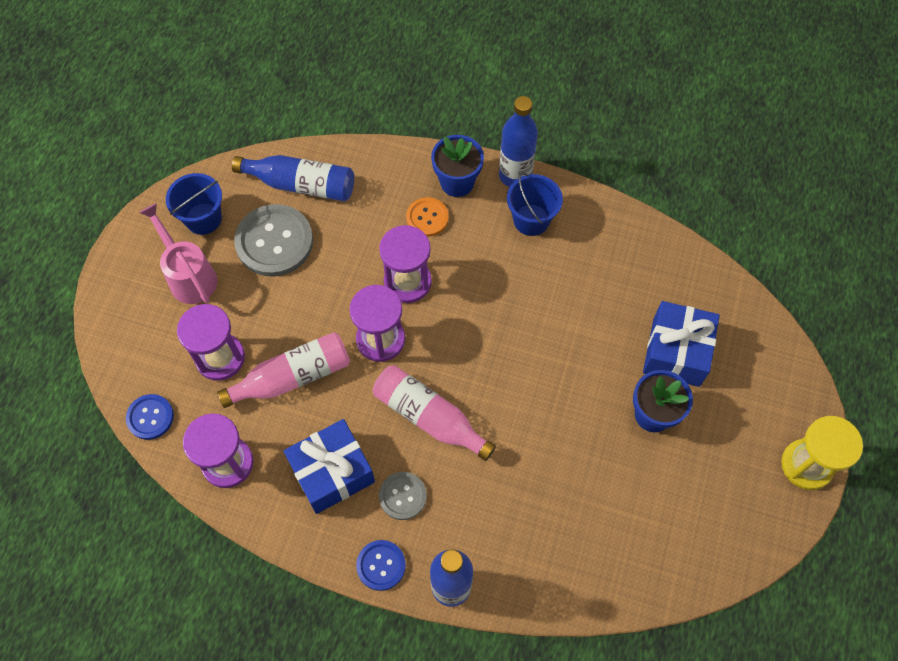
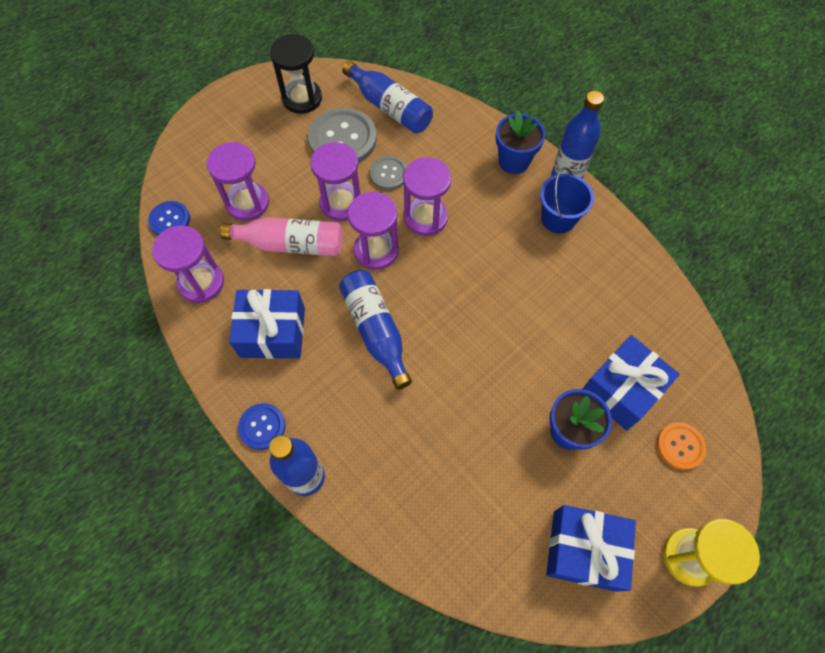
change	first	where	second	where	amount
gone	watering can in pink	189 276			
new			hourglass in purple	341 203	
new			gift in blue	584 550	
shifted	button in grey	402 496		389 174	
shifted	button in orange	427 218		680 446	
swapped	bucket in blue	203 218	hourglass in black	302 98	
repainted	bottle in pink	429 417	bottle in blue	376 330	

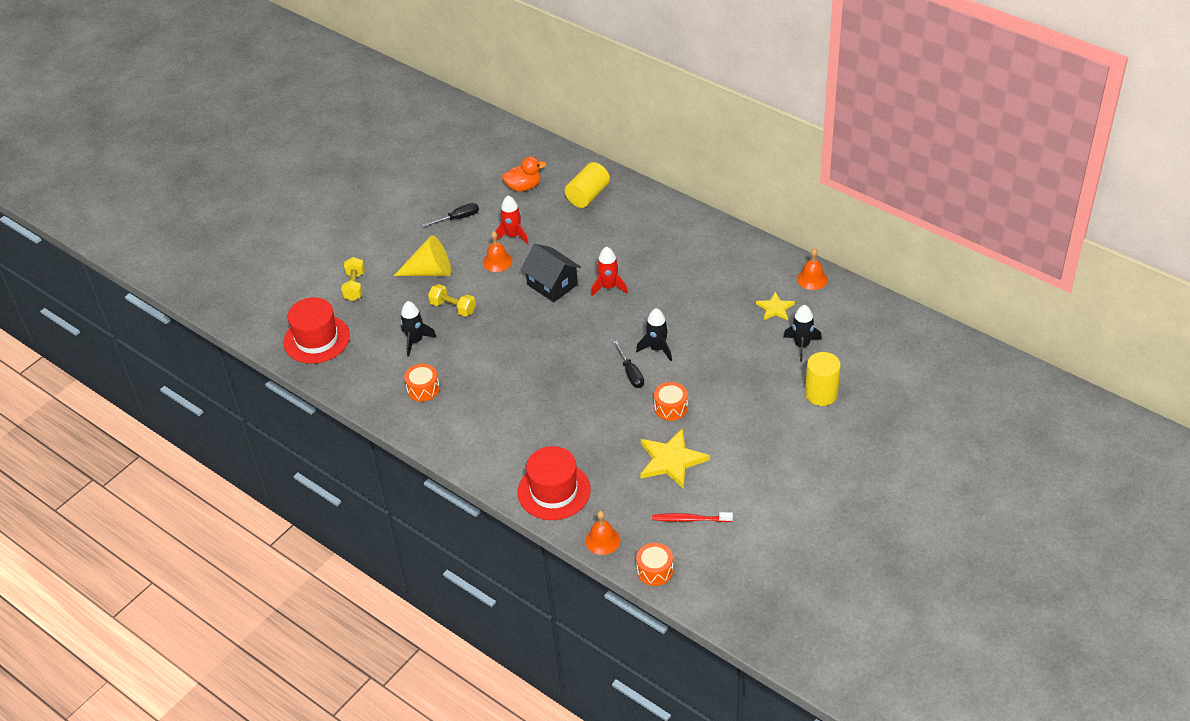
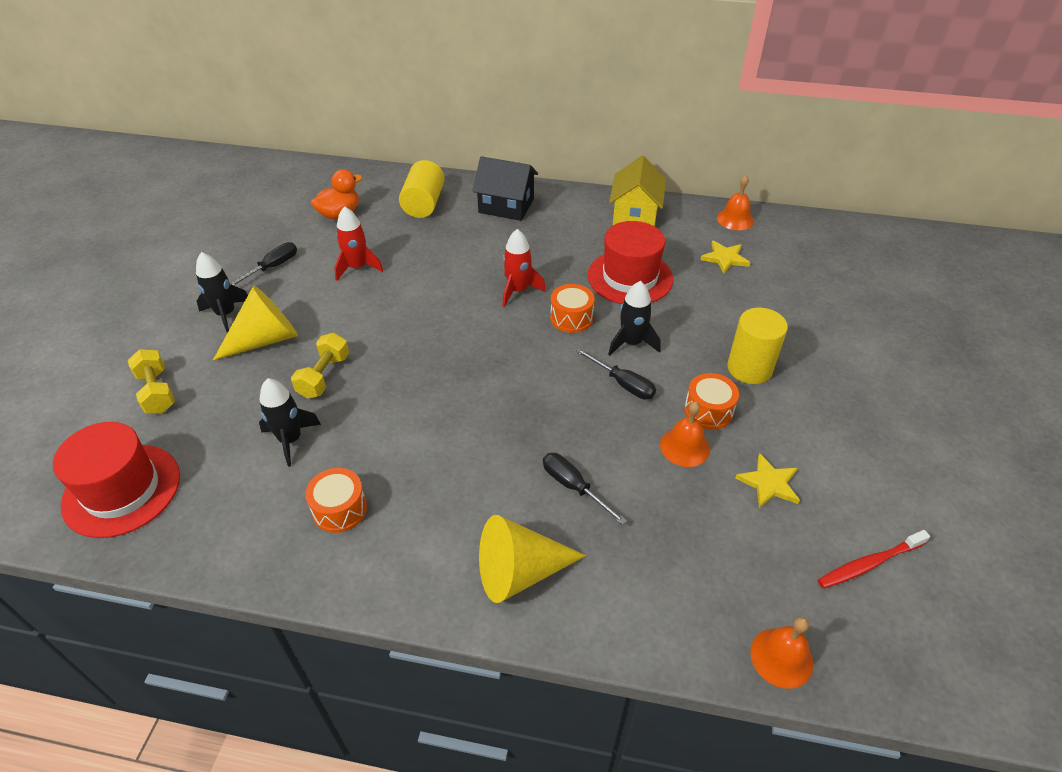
change	first	where	second	where	amount
new			cone in yellow	520 572	
new			screwdriver in black	573 487	
new			house in yellow	635 214	
shifted	bell in orange	497 261		684 447	
shifted	hat in red	554 491		630 277	
shifted	house in black	552 284		506 206	
shifted	drum in orange	655 570		571 318	
shifted	rocket in black	802 345		226 314	
shifted	cylinder in yellow	821 394		749 368	
rotated	dumbbell in yellow	453 308		324 376	75 degrees counterclockwise
scaled	star in yellow	671 460		769 483	x0.58

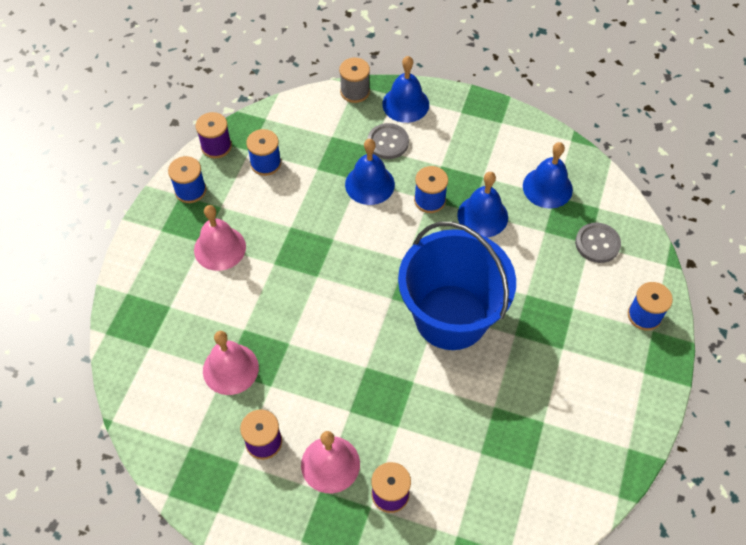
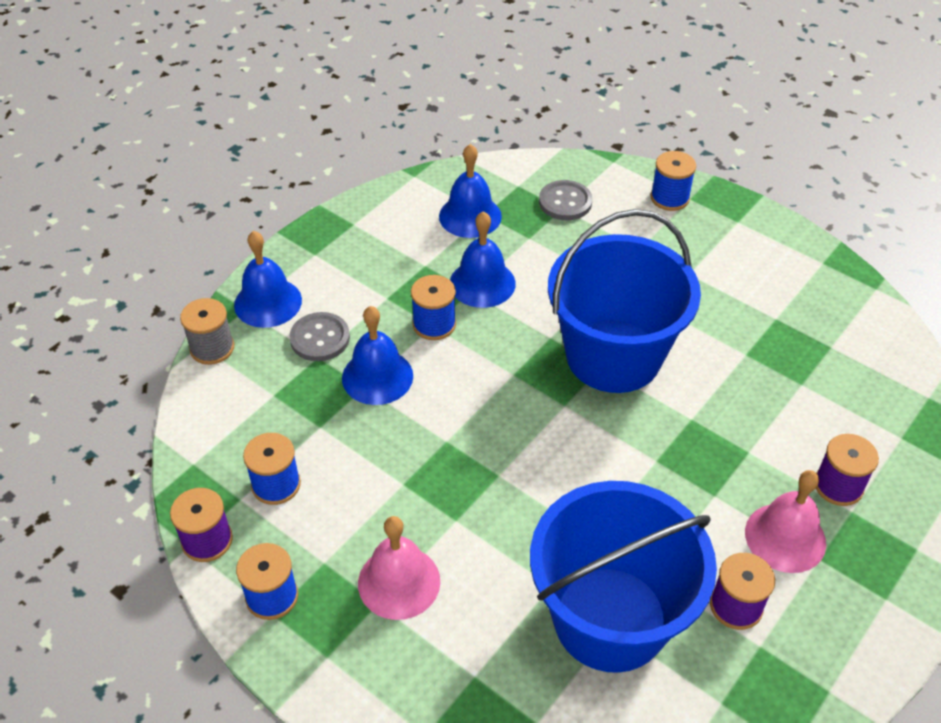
change	first	where	second	where	amount
swapped	bell in pink	230 369	bucket in blue	610 618	

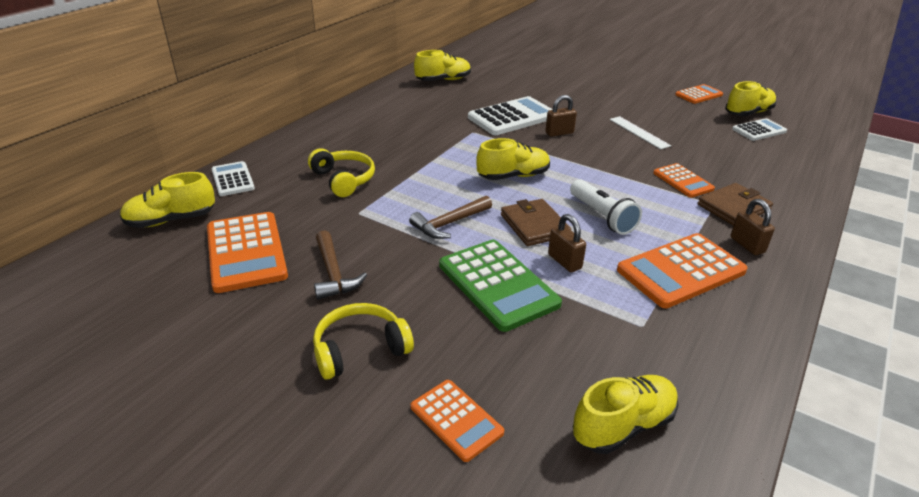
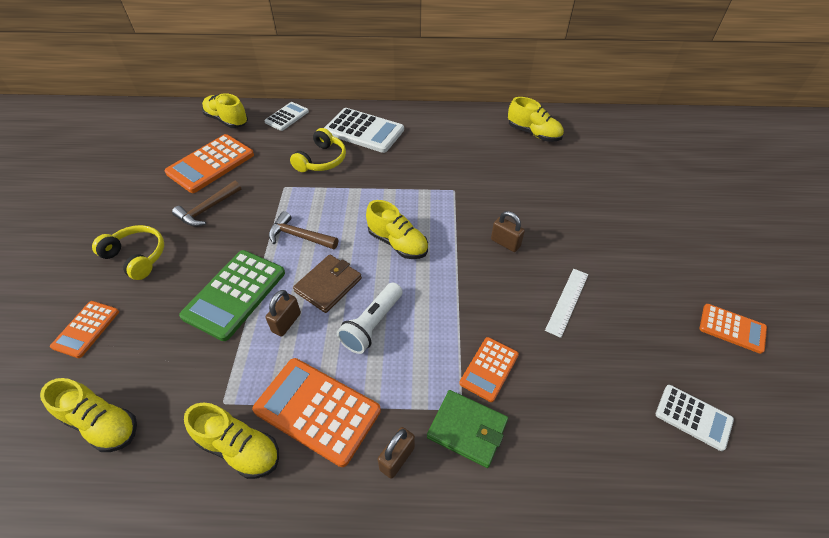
change	first	where	second	where	amount
shifted	calculator in white	512 117		364 131	
shifted	shoe in yellow	748 113		239 448	
repainted	wallet in brown	733 207	wallet in green	467 429	

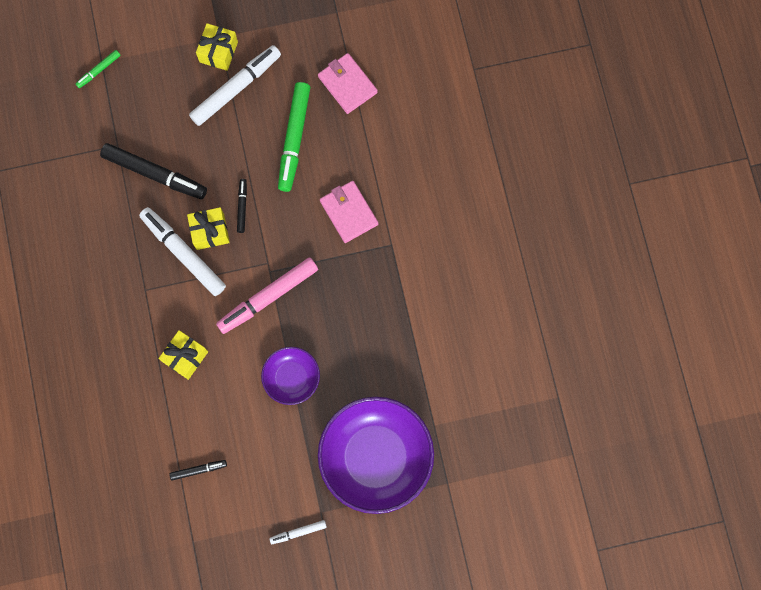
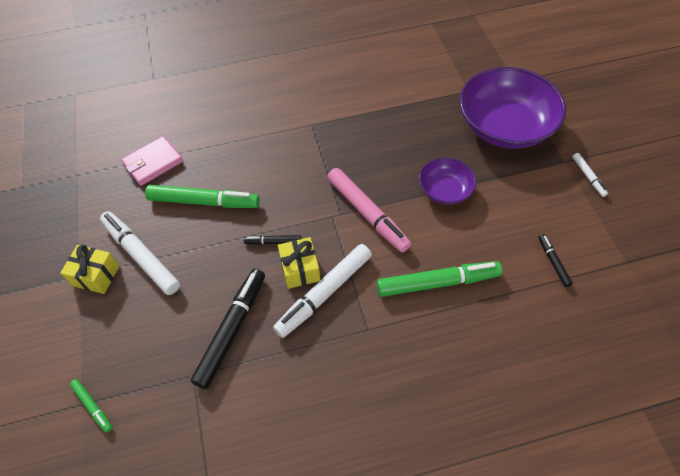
change	first	where	second	where	amount
gone	wallet in pink	349 212			
swapped	gift in yellow	185 357	marker in green	437 283	

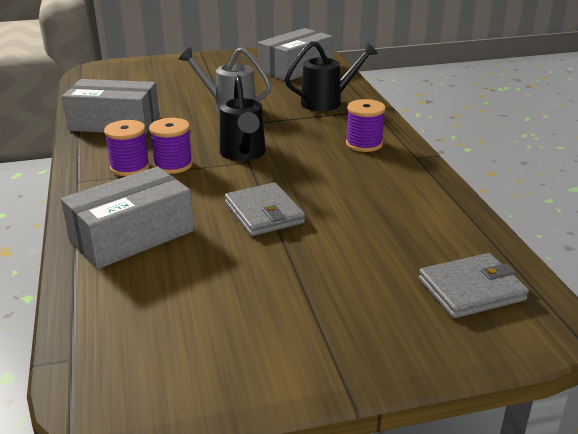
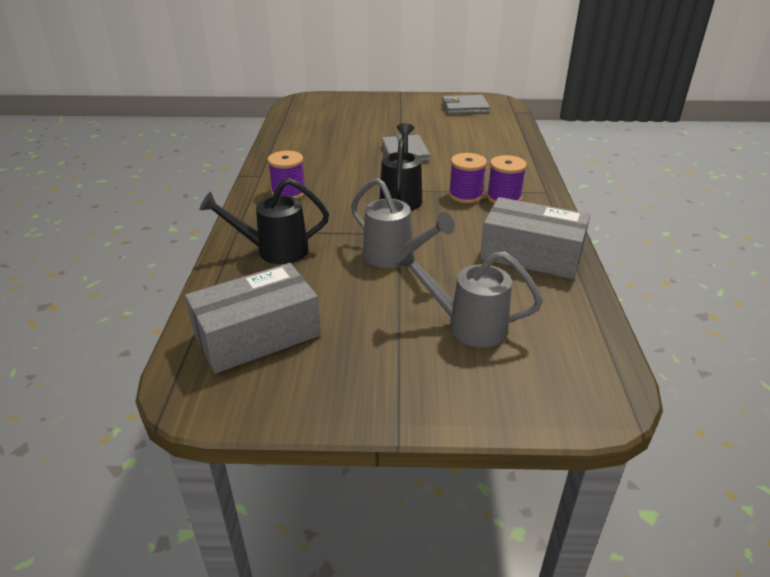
change	first	where	second	where	amount
gone	box in grey	132 235			
new			watering can in grey	467 326	
shifted	wallet in grey	471 290		465 108	

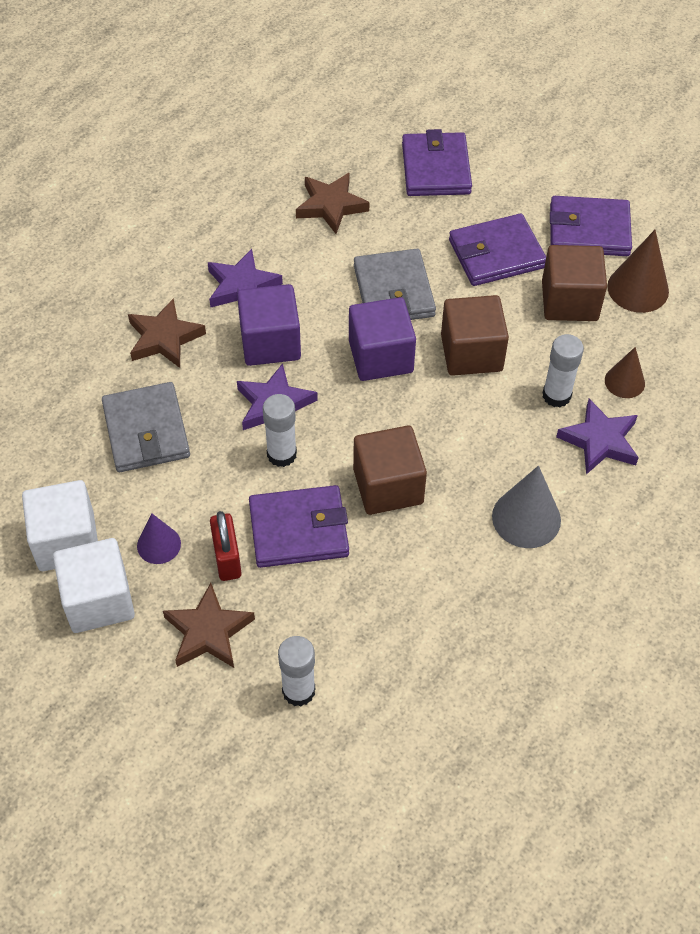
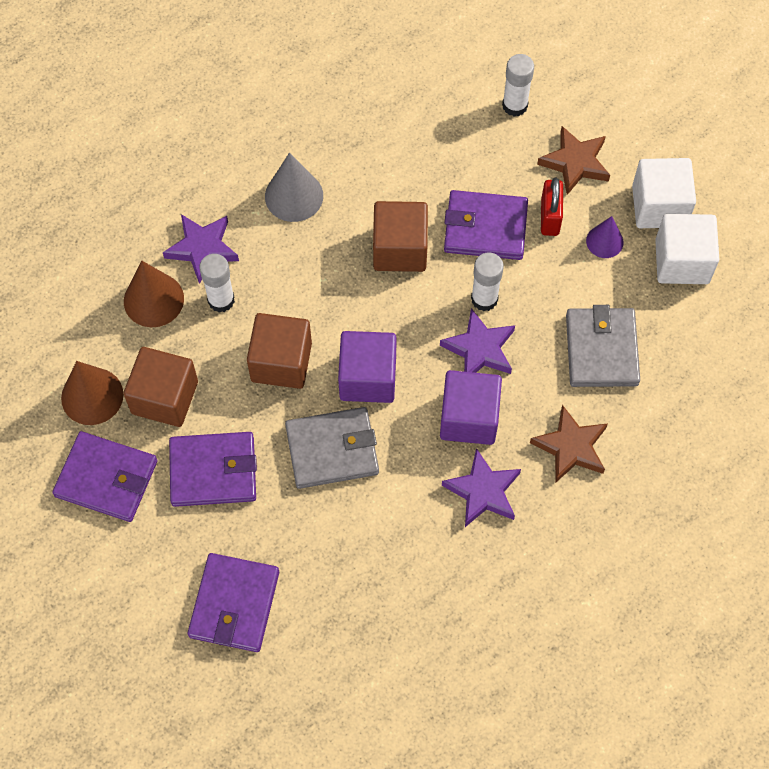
change	first	where	second	where	amount
gone	star in brown	331 206			
rotated	wallet in grey	394 291		332 450	75 degrees clockwise
scaled	cone in brown	624 382		153 300	x1.59

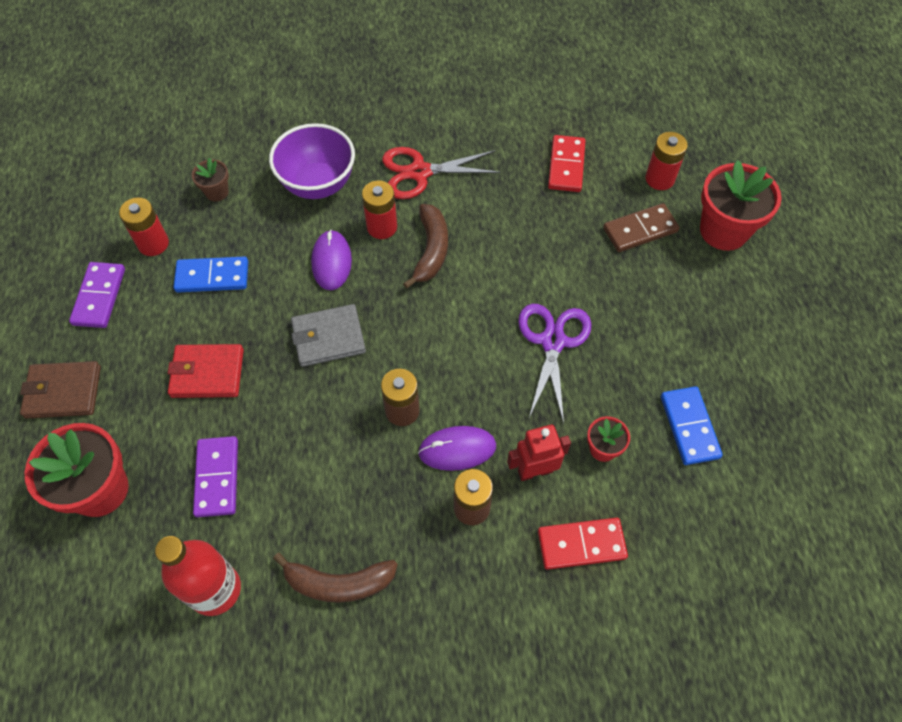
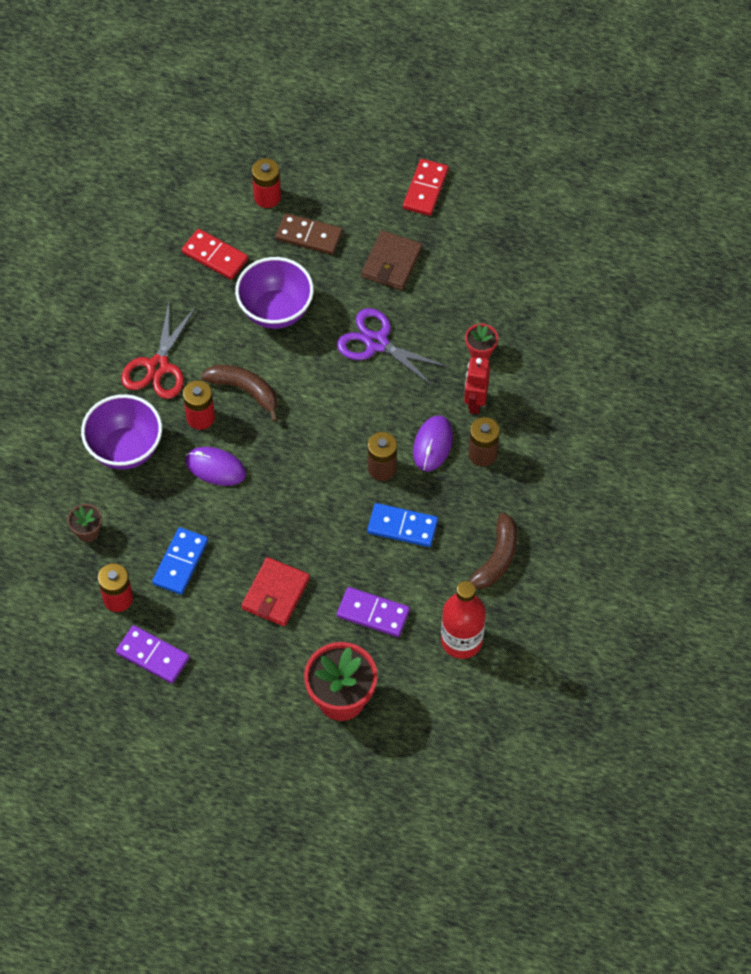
change	first	where	second	where	amount
gone	wallet in grey	328 337			
gone	flower pot in red	723 231			
new			bowl in purple	276 311	
shifted	wallet in brown	63 392		391 263	
shifted	domino in red	581 544		425 189	
shifted	domino in blue	689 427		402 527	
rotated	domino in brown	640 230		309 236	75 degrees counterclockwise

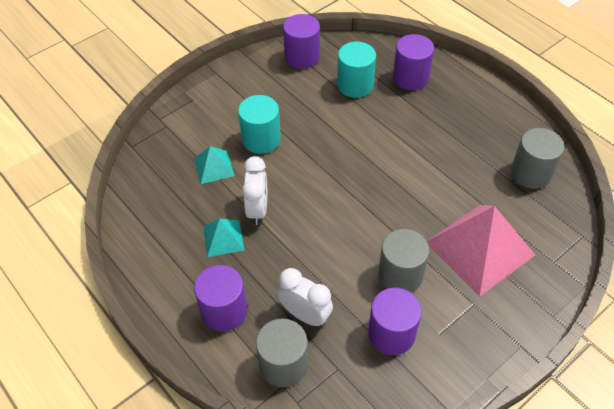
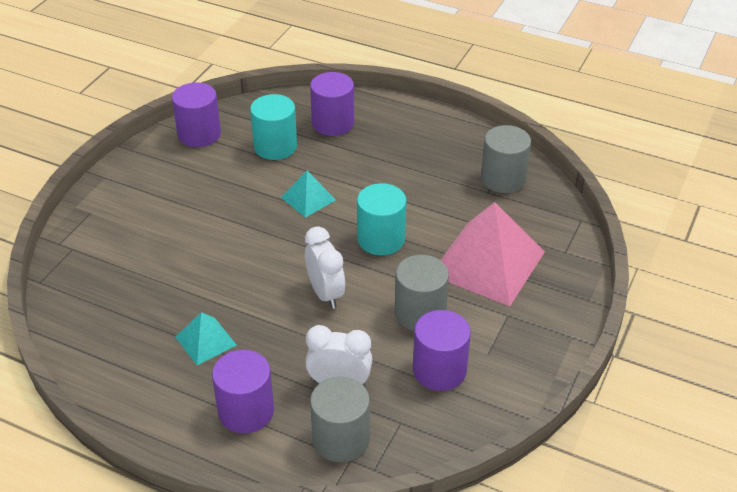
change	first	where	second	where	amount
shifted	pyramid in turquoise	214 167		308 198	
shifted	cylinder in turquoise	261 139		381 239	
shifted	clock in white	257 209		325 293	

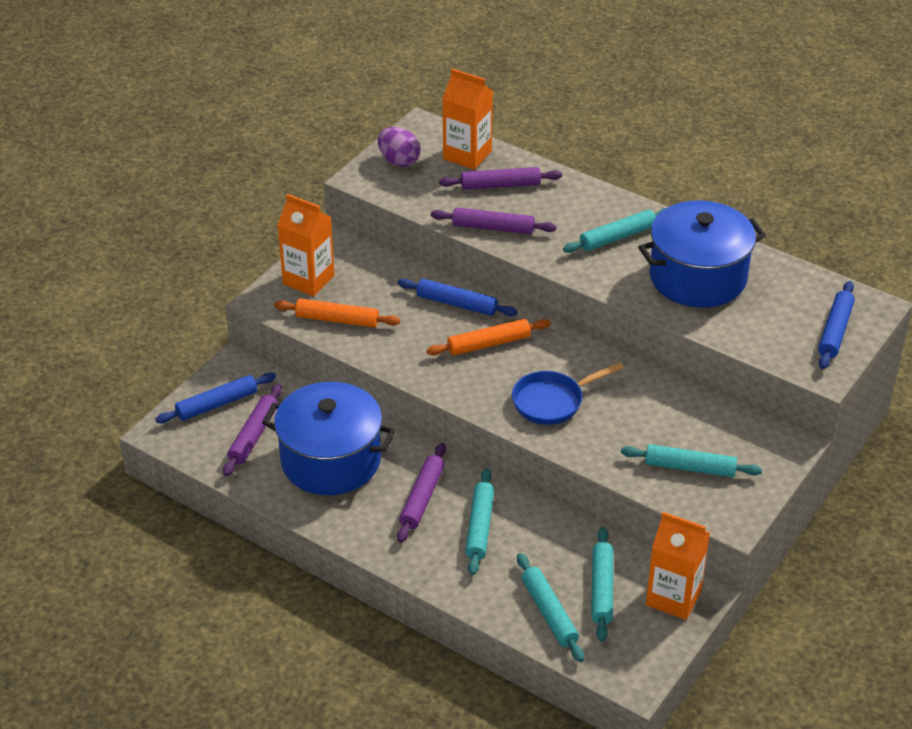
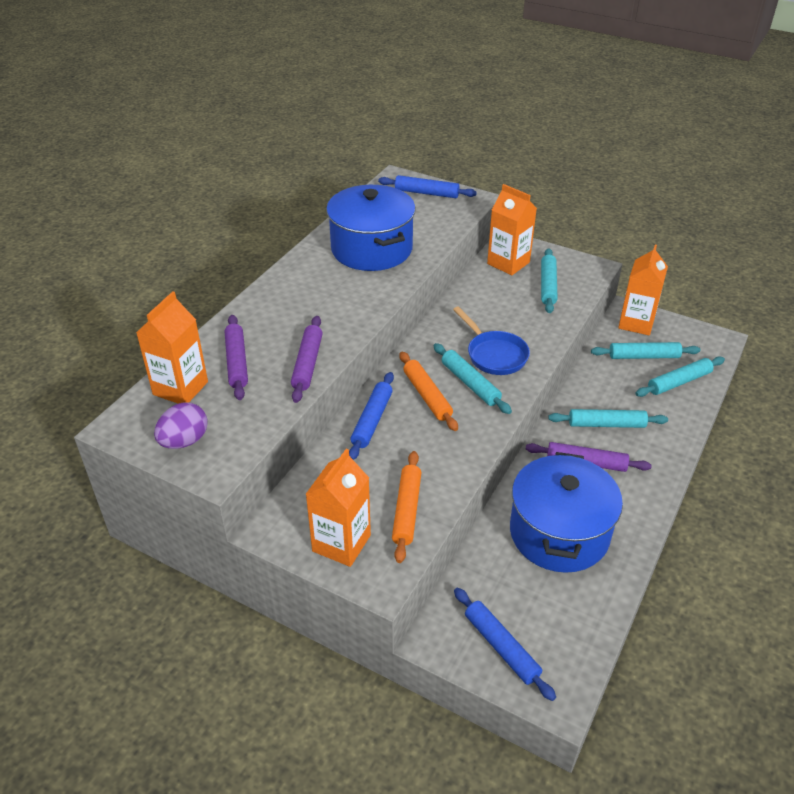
change	first	where	second	where	amount
gone	rolling pin in purple	253 435			
new			carton in orange	508 263	
shifted	rolling pin in turquoise	617 237		470 383	

